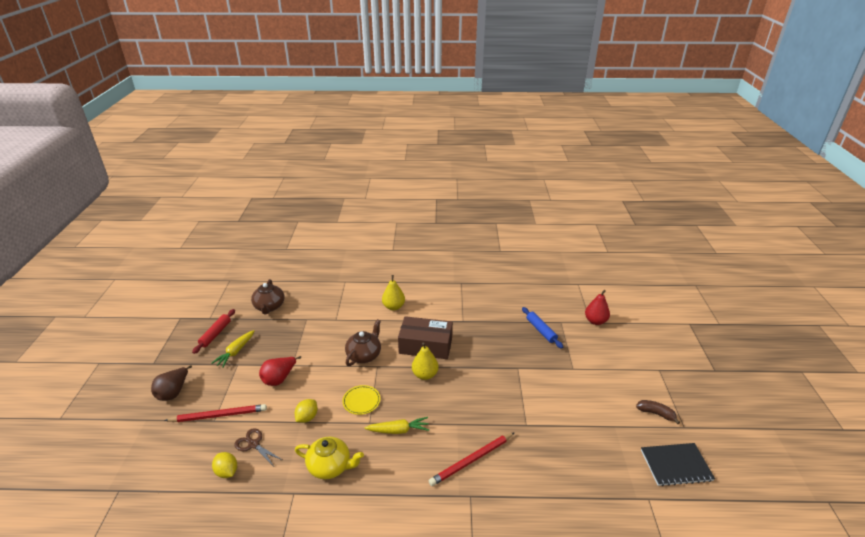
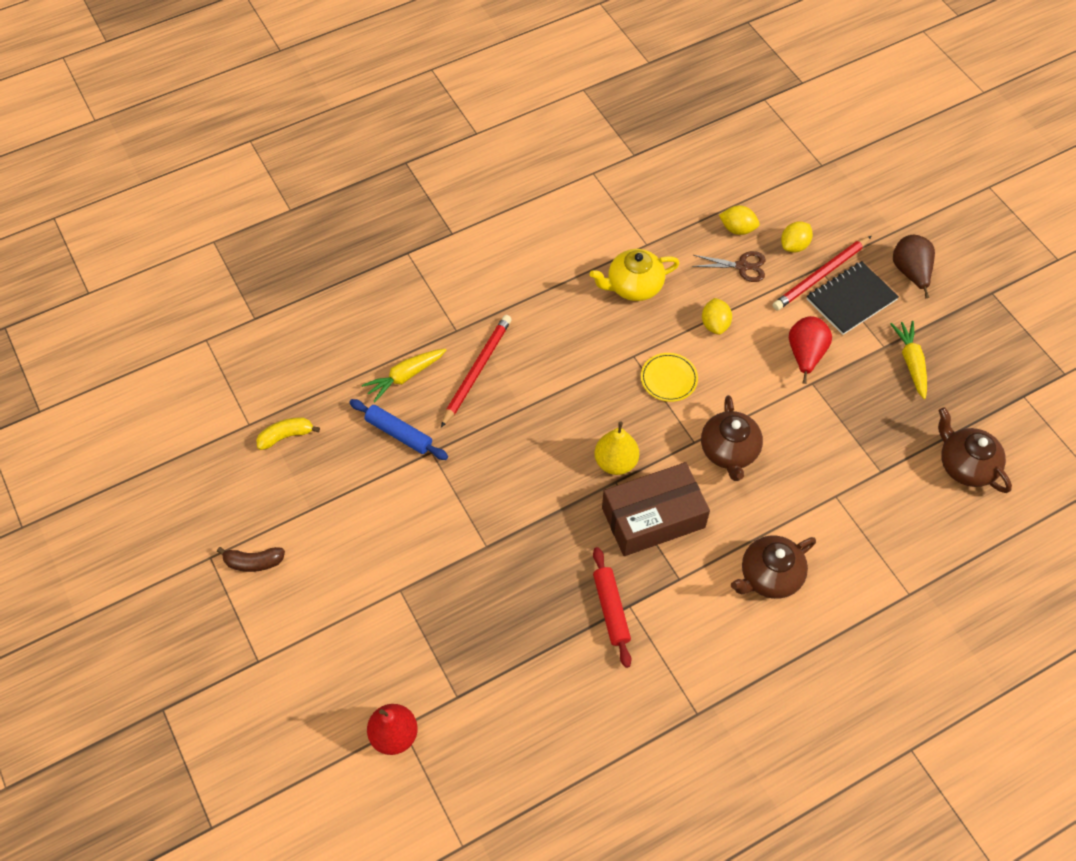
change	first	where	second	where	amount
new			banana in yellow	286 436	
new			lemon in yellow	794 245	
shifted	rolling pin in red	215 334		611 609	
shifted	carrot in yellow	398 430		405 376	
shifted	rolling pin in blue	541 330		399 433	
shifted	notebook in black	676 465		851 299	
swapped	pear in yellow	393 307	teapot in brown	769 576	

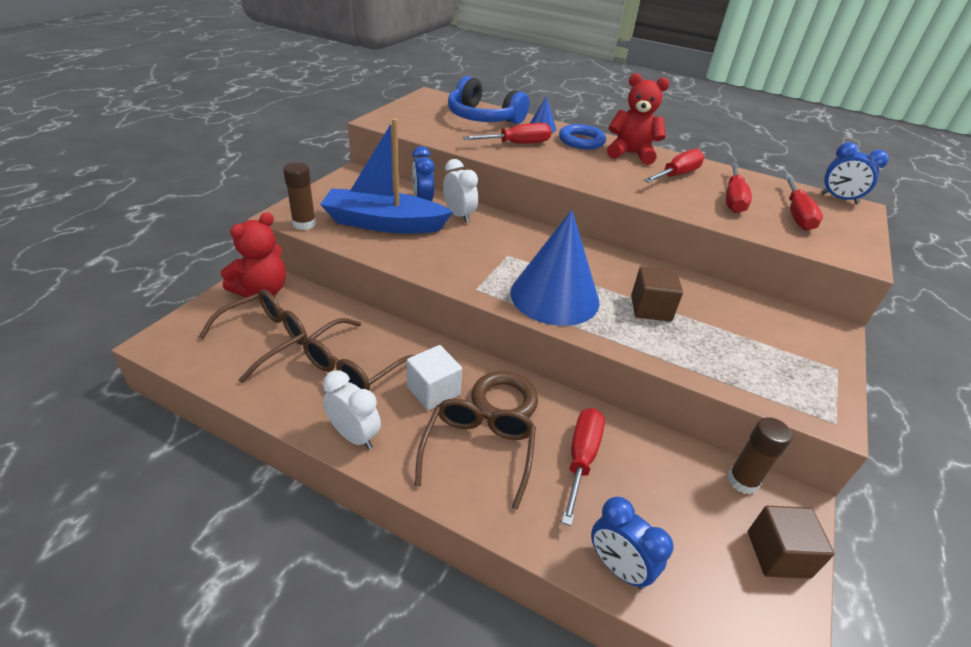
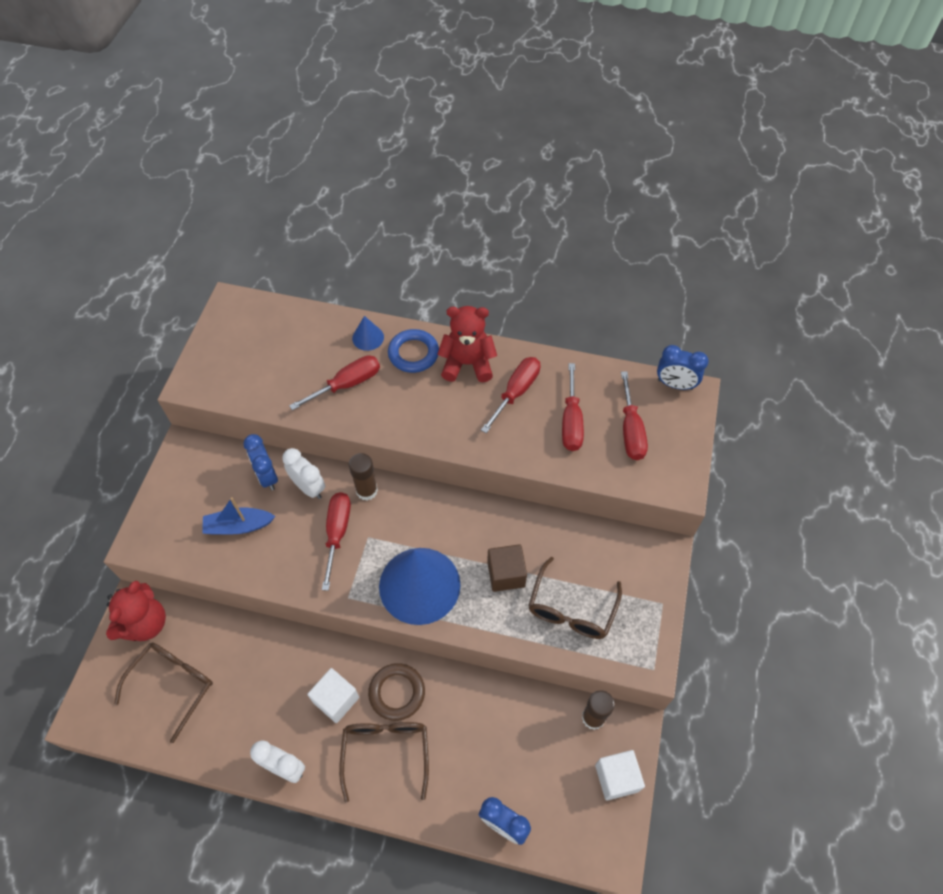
change	first	where	second	where	amount
gone	headphones in blue	483 118			
shifted	glue stick in brown	304 224		367 491	
shifted	glasses in brown	353 367		571 609	
shifted	screwdriver in red	581 459		337 533	
repainted	cube in brown	778 554	cube in white	616 778	
scaled	boat in blue	384 223		238 526	x0.56

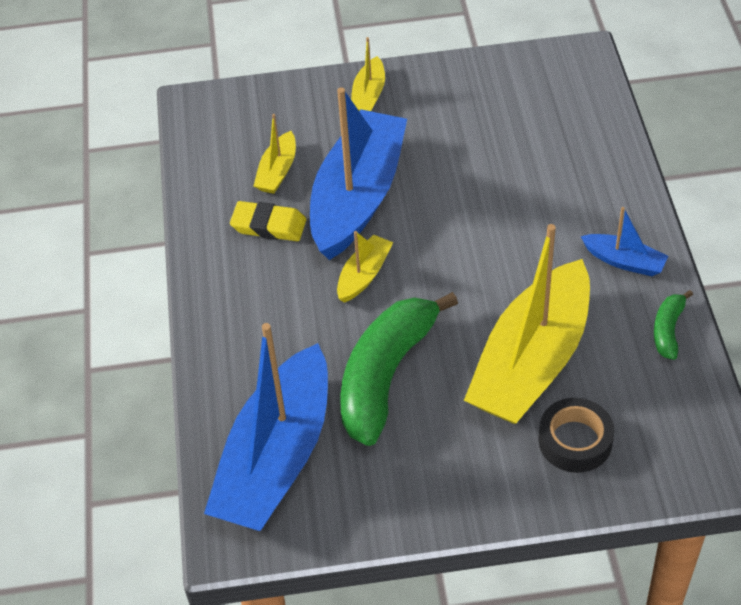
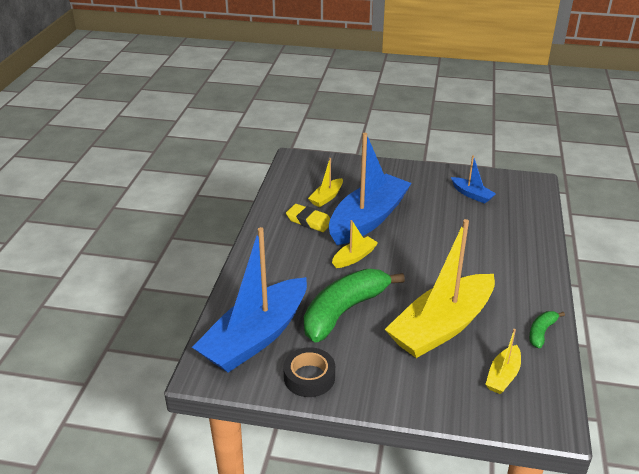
change	first	where	second	where	amount
shifted	boat in yellow	369 95		503 376	
shifted	tape in black	575 441		309 377	
shifted	boat in blue	624 261		472 195	

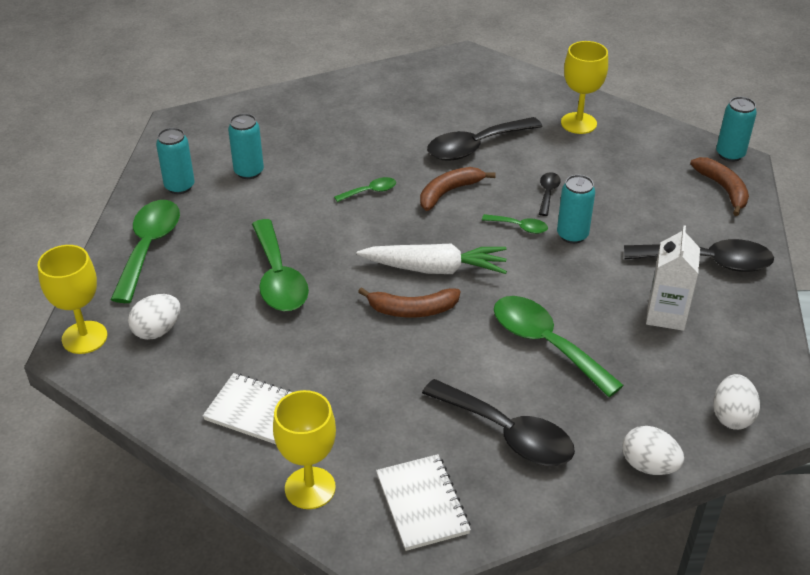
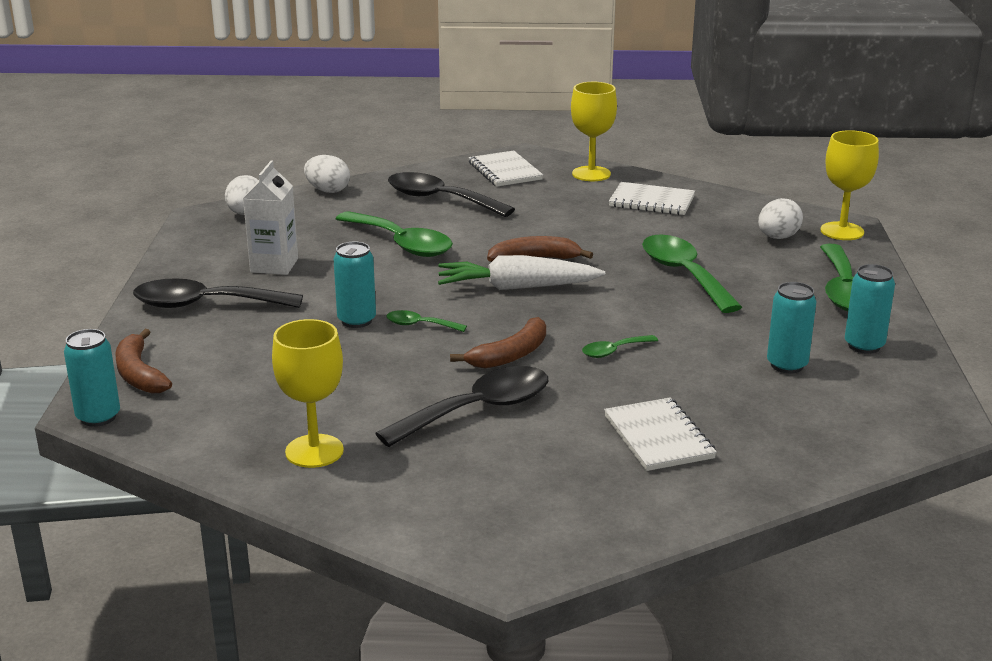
change	first	where	second	where	amount
gone	spoon in black	548 193			
new			notebook in white	658 437	

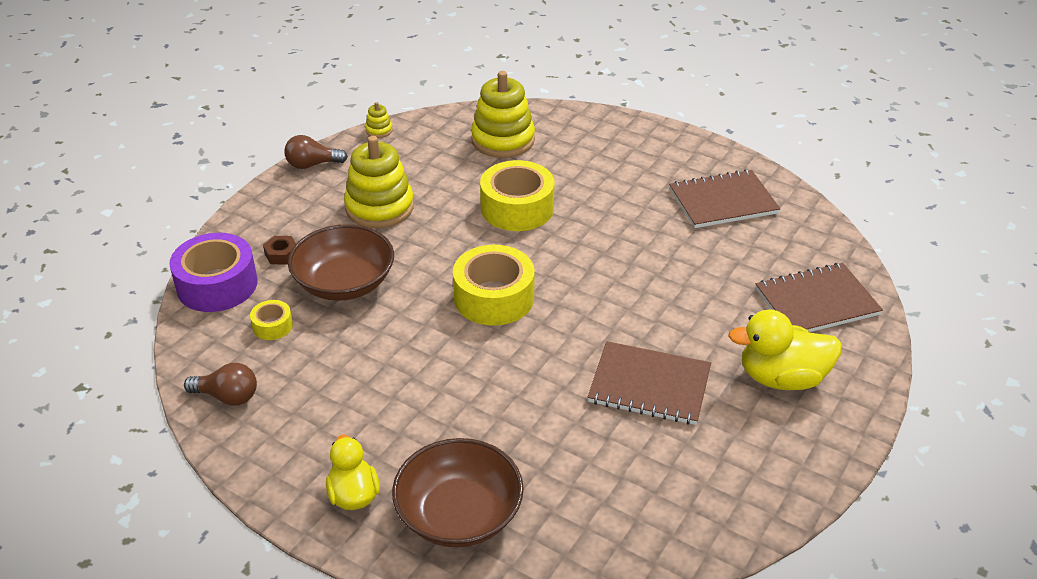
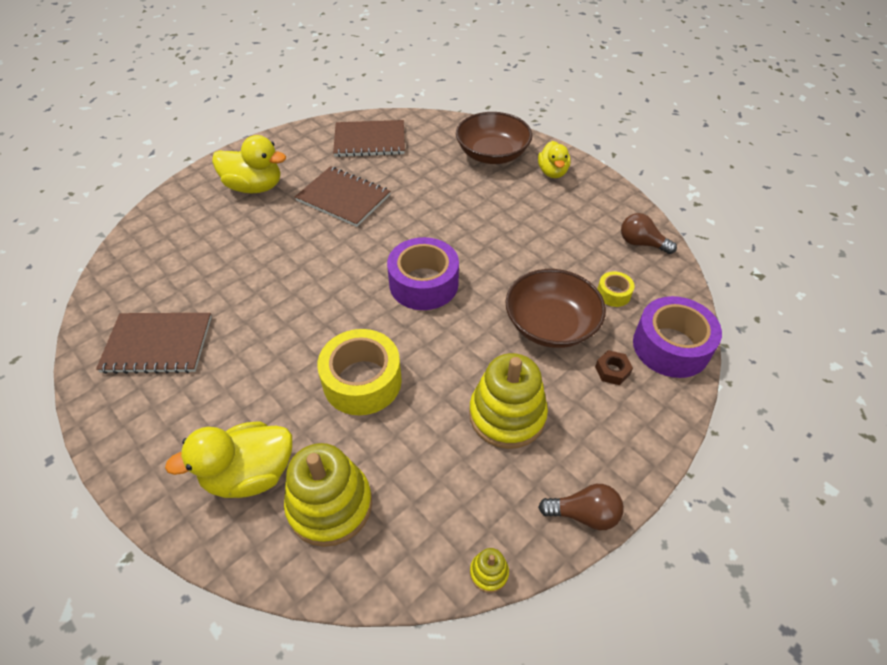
change	first	where	second	where	amount
new			duck in yellow	250 474	
shifted	notebook in brown	816 302		369 140	
repainted	tape in yellow	494 297	tape in purple	423 284	

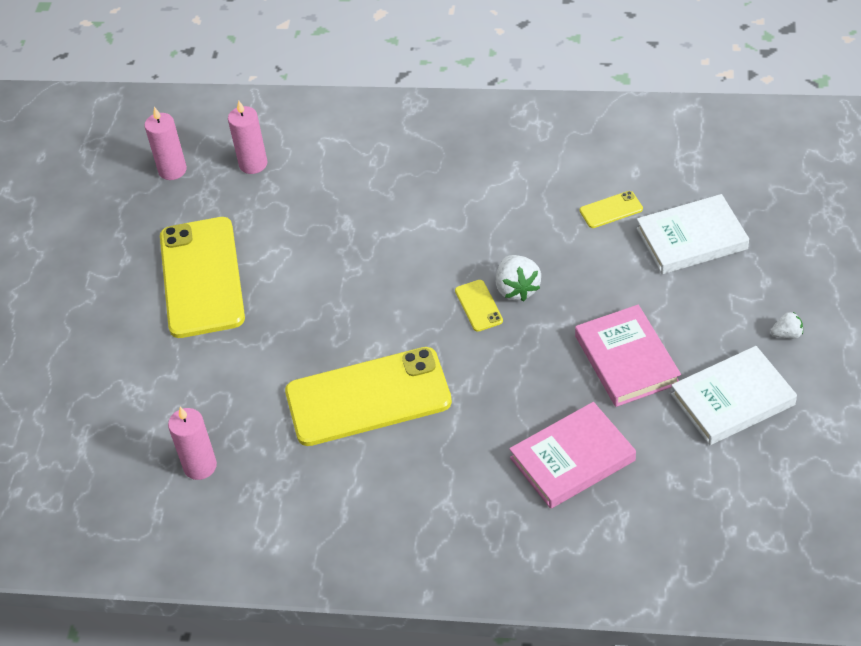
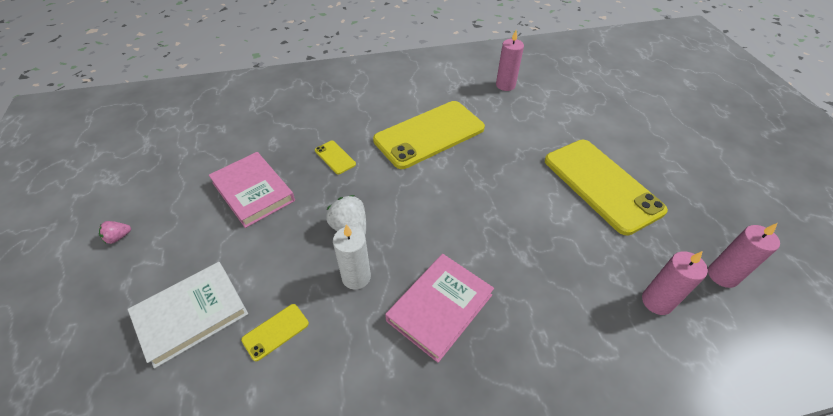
change	first	where	second	where	amount
gone	book in white	732 400			
new			candle in white	356 277	
shifted	phone in yellow	478 306		335 157	
shifted	book in pink	572 459		440 308	
repainted	strawberry in white	787 334	strawberry in pink	118 237	

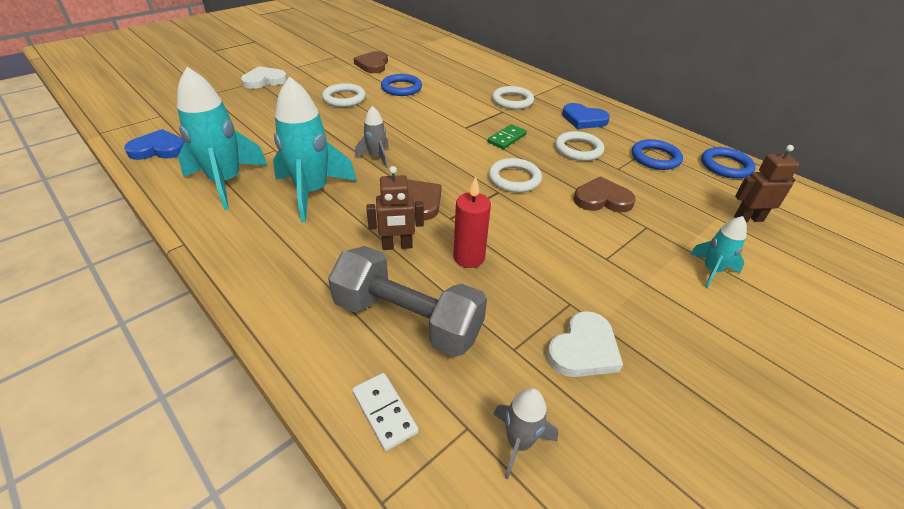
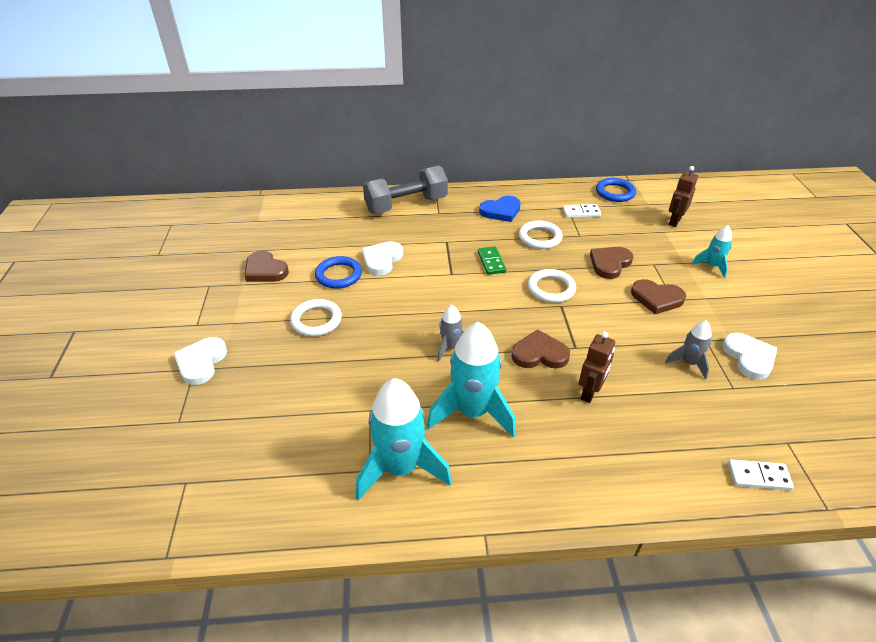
change	first	where	second	where	amount
gone	heart in blue	158 149			
gone	candle in red	469 257			
gone	ring in white	512 101			
new			heart in white	382 260	
new			heart in brown	656 298	
shifted	dumbbell in grey	408 319		406 205	
shifted	rocket in grey	519 442		688 363	
swapped	ring in blue	655 158	domino in white	581 212	

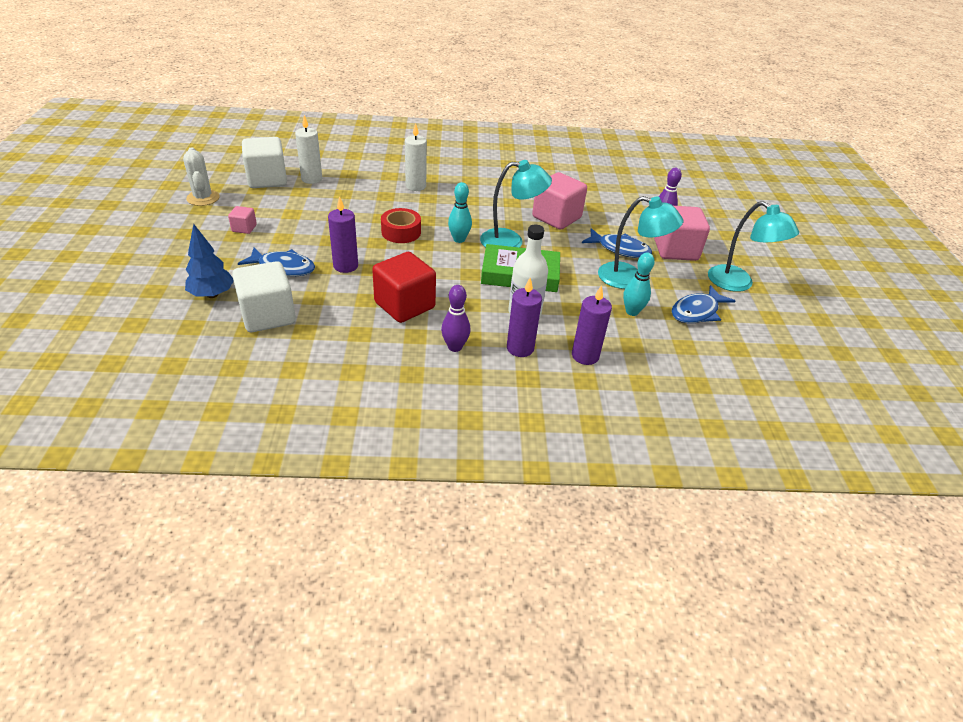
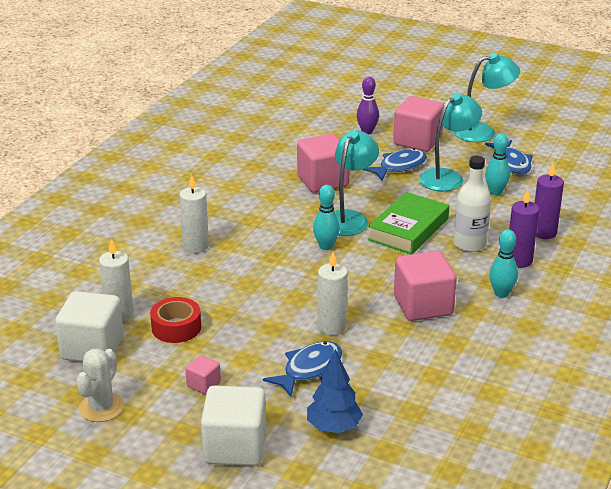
change	first	where	second	where	amount
shifted	cube in white	268 315		235 447	
shifted	tape in red	401 232		176 327	
repainted	candle in purple	345 266	candle in white	331 327	
repainted	cube in red	404 305	cube in pink	423 306	
repainted	bowling pin in purple	455 347	bowling pin in turquoise	501 293	
rotated	cactus in white	203 198		101 407	75 degrees counterclockwise

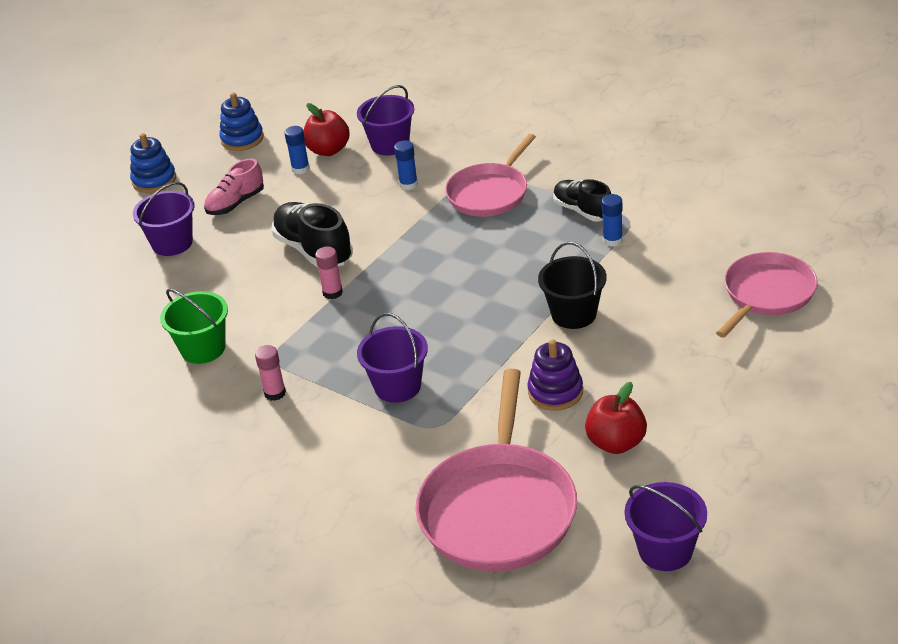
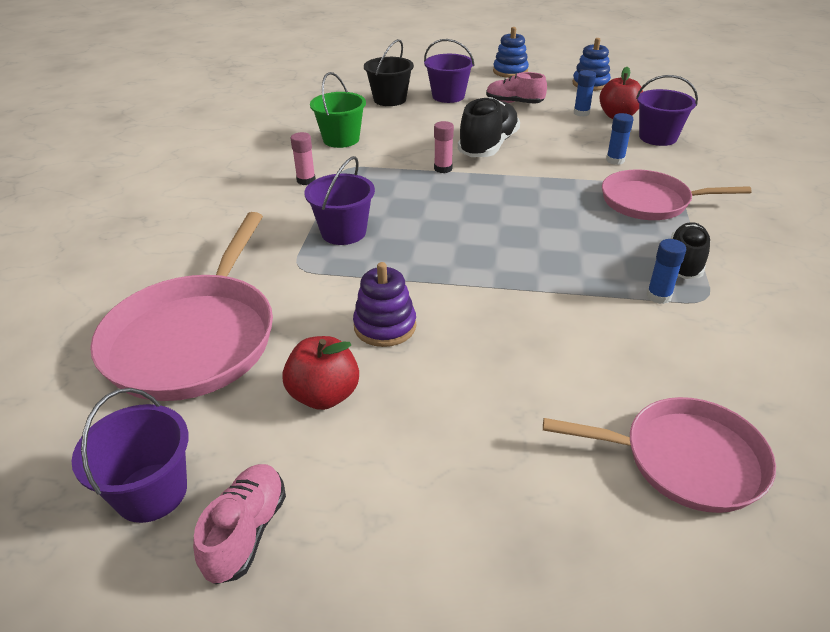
change	first	where	second	where	amount
new			shoe in pink	246 532	
shifted	bucket in black	574 314		390 99	
rotated	pan in pink	499 509		195 339	60 degrees counterclockwise

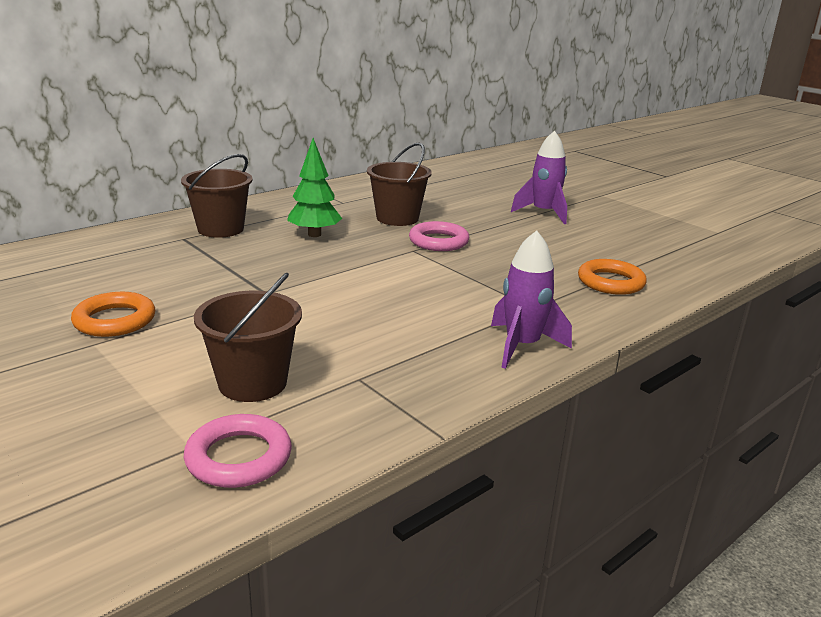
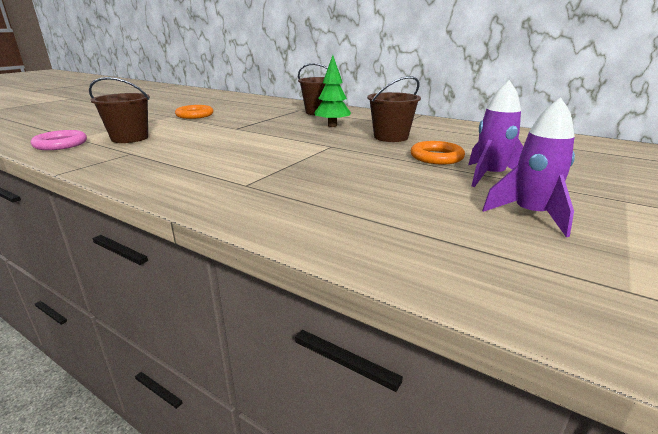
change	first	where	second	where	amount
gone	ring in pink	438 241			
shifted	rocket in purple	522 346		530 215	
shifted	ring in orange	610 282		436 157	

